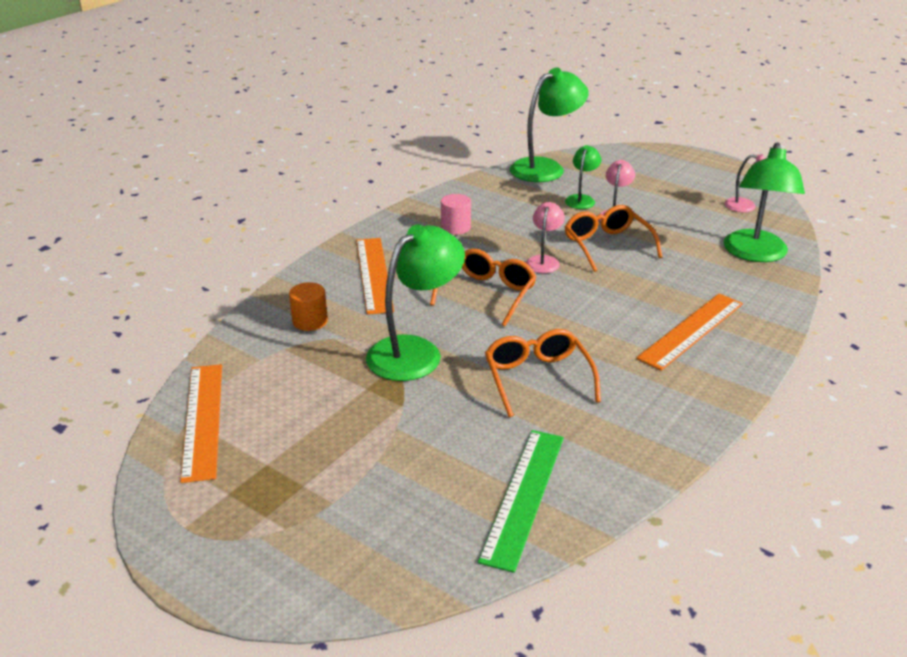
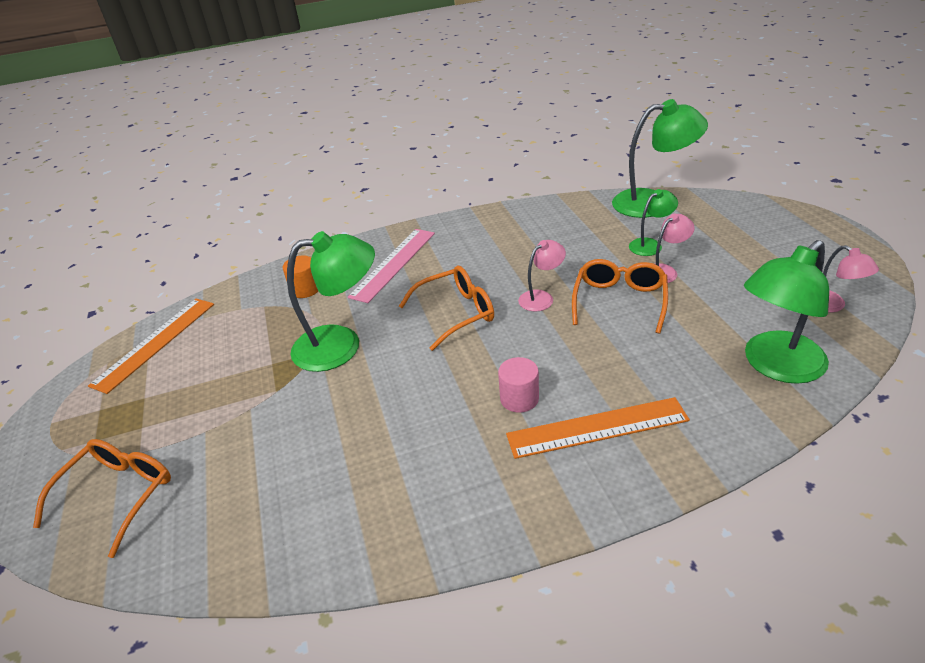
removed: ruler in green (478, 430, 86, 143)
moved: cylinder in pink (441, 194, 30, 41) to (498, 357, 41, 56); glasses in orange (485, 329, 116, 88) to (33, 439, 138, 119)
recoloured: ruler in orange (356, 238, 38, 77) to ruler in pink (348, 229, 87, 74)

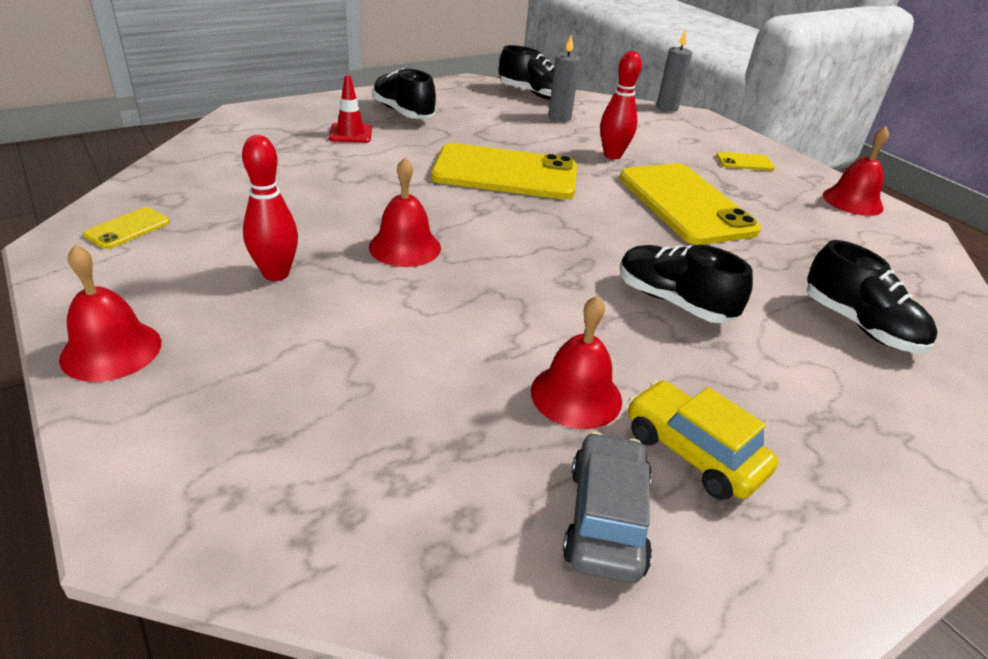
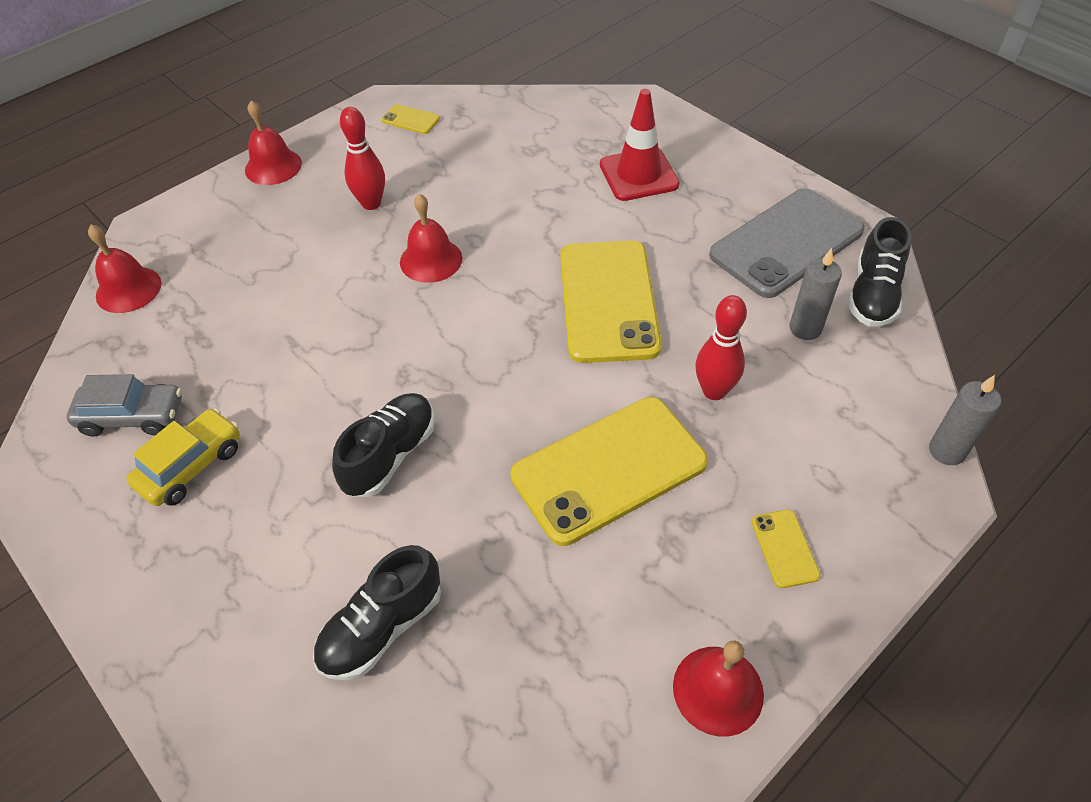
removed: shoe in black (372, 68, 64, 51)
added: phone in grey (709, 188, 156, 110)
moved: bell in red (531, 295, 91, 134) to (88, 224, 73, 89)
resized: traffic cone in red (329, 75, 43, 68) = (600, 89, 80, 112) x1.56

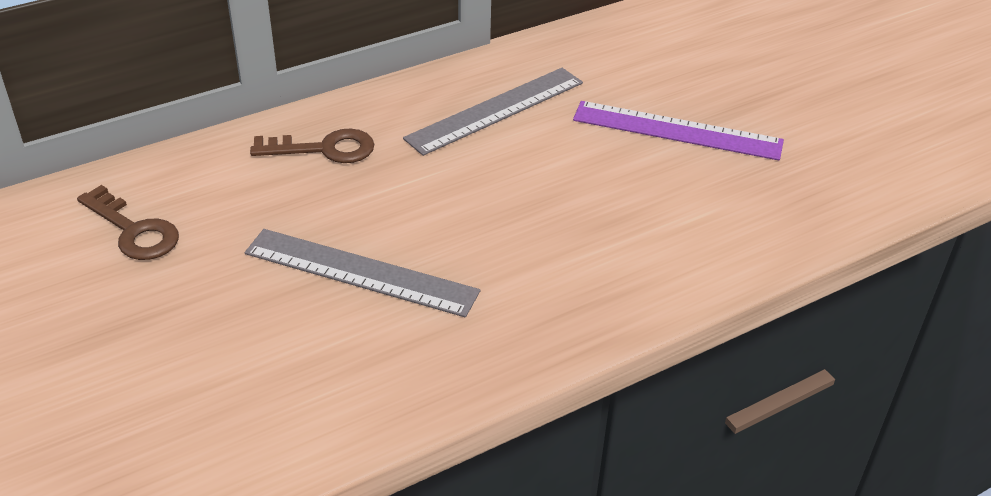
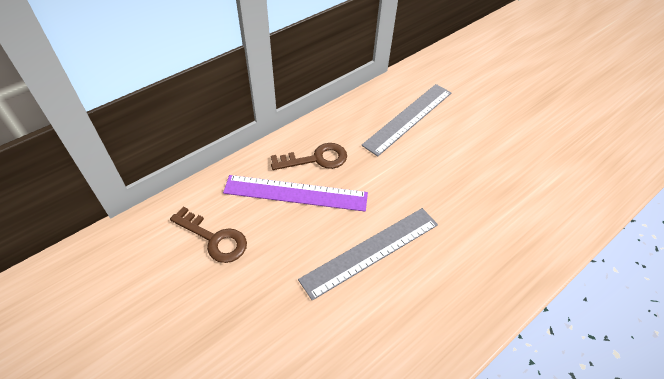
moved: ruler in purple (573, 101, 211, 59) to (223, 175, 145, 37)
turned: ruler in grey (245, 229, 235, 88) = (298, 208, 140, 93) 45 degrees counterclockwise

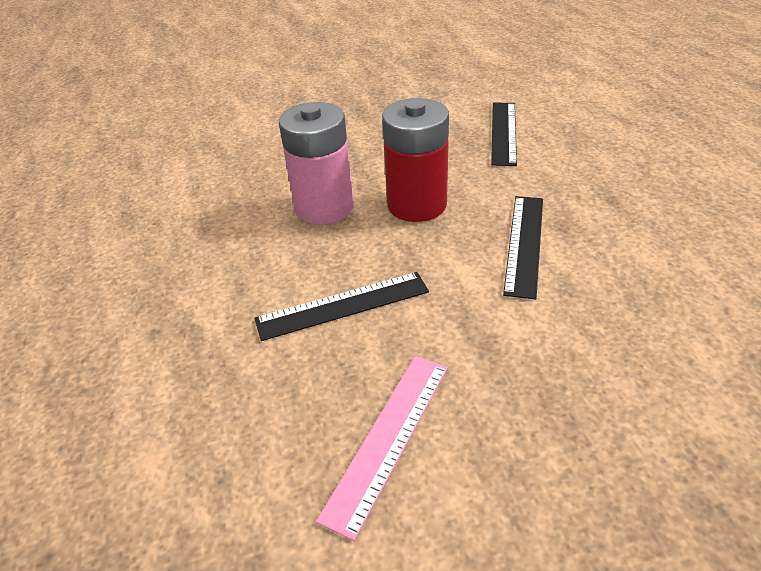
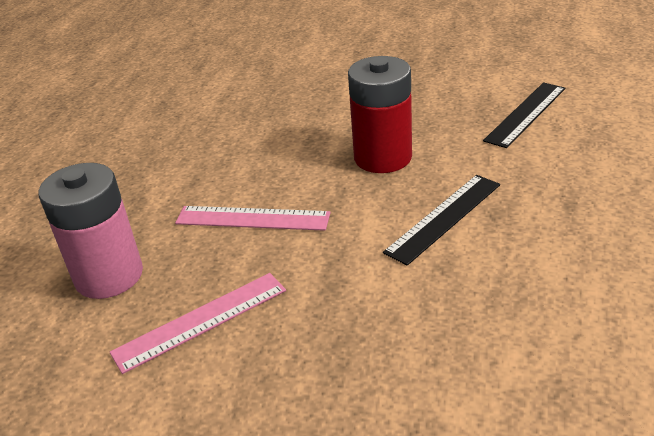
moved: battery in pink (279, 102, 75, 122) to (39, 163, 104, 136)
recoloured: ruler in black (254, 272, 175, 69) to ruler in pink (175, 206, 156, 25)

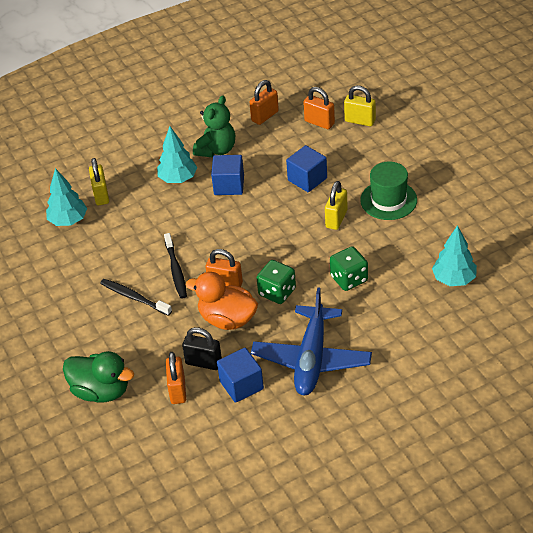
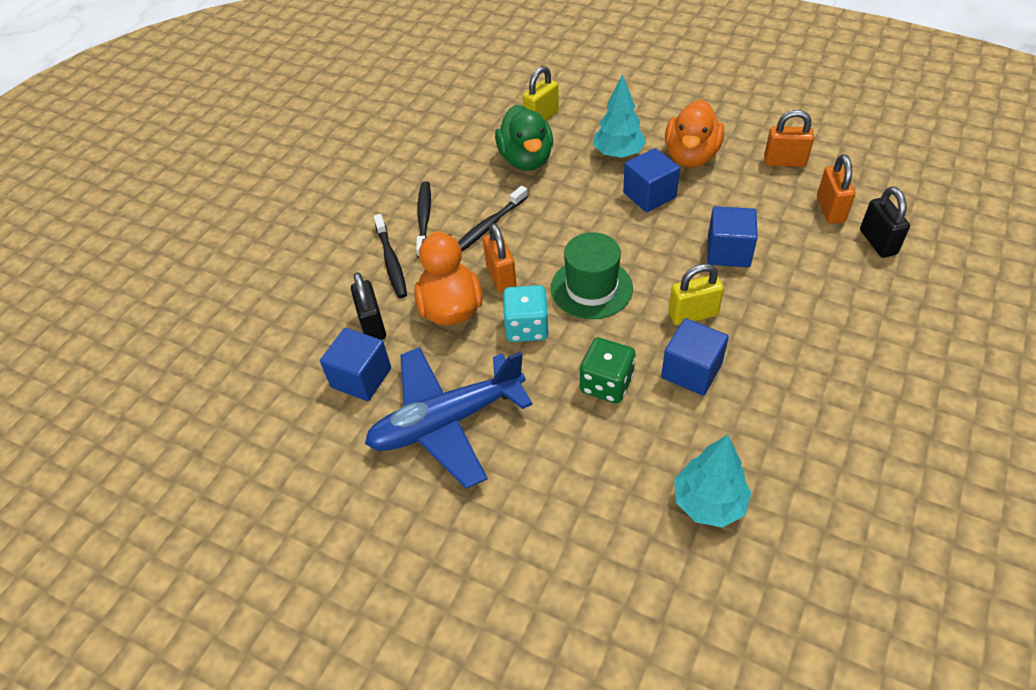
removed: tree in turquoise (46, 168, 41, 58); padlock in orange (166, 352, 20, 52)
added: toothbrush in black (374, 214, 33, 84); cube in blue (661, 318, 68, 78)
moved: hat in green (360, 162, 57, 58) to (551, 232, 82, 87); duck in green (63, 351, 71, 51) to (495, 105, 58, 66)
replaced: teddy bear in green (193, 95, 42, 62) to duck in orange (665, 100, 59, 67)
recoloured: padlock in yellow (344, 86, 32, 40) to padlock in black (860, 187, 50, 71); dice in green (257, 260, 39, 44) to dice in turquoise (503, 285, 46, 57)

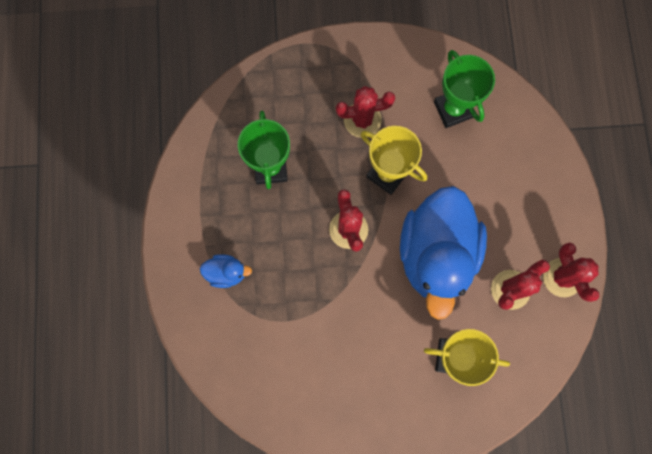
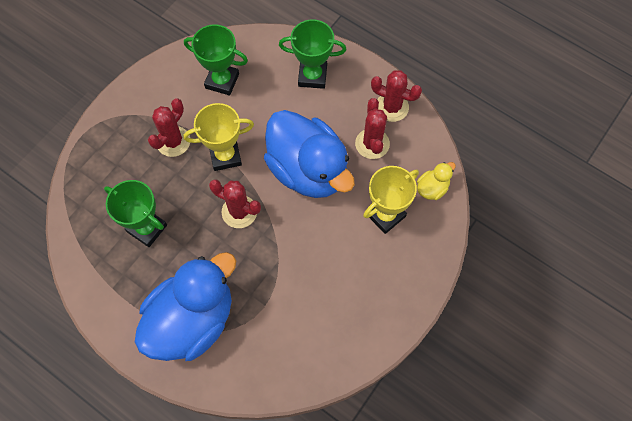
added: trophy in green (279, 19, 67, 70); duck in yellow (417, 162, 39, 38)
resized: duck in blue (200, 254, 52, 34) = (135, 252, 101, 109) x2.47

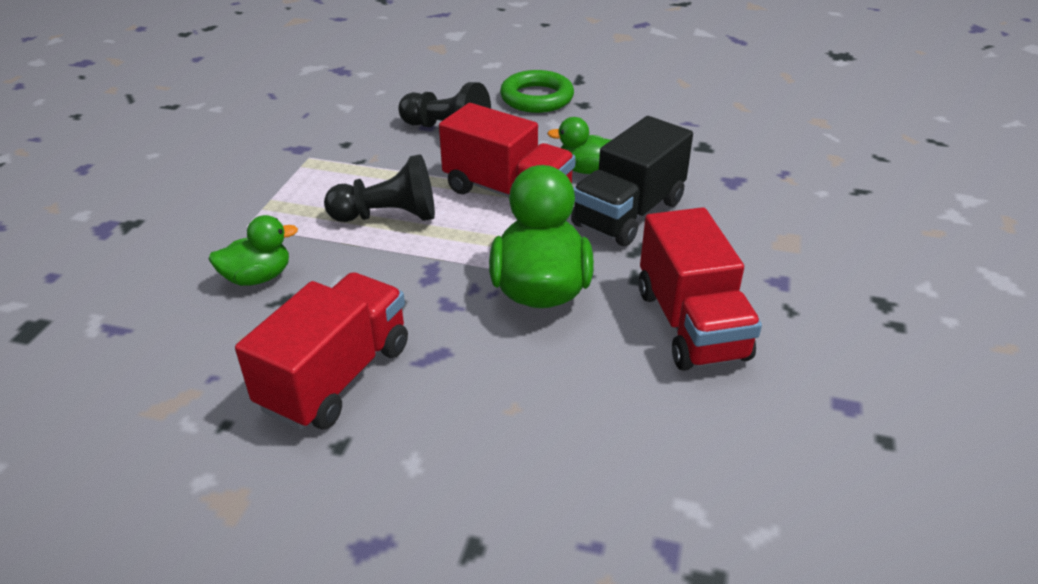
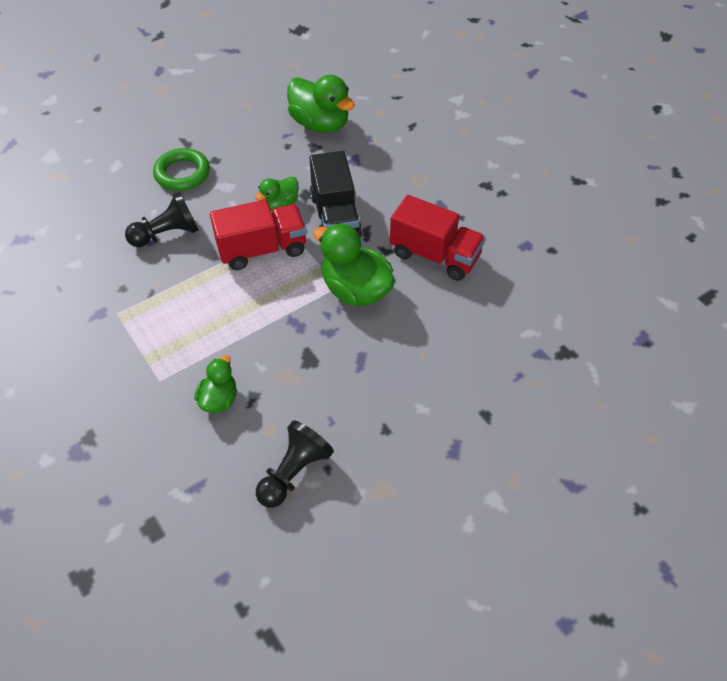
removed: truck in red (235, 272, 173, 158)
added: duck in green (287, 75, 68, 58)
moved: pawn in black (324, 154, 111, 68) to (256, 420, 78, 88)

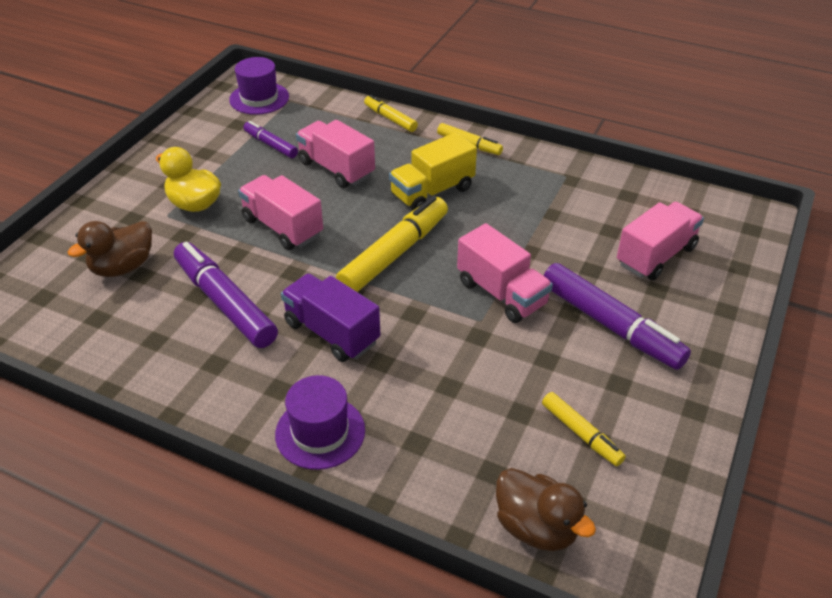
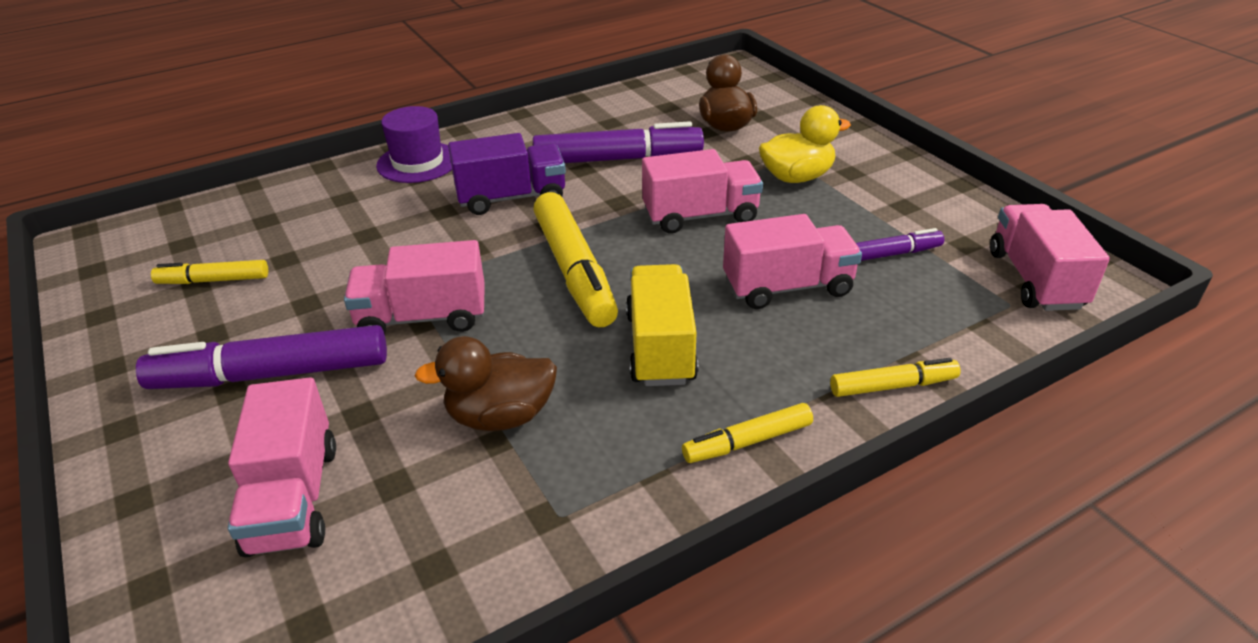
moved: duck in brown (496, 468, 100, 83) to (414, 336, 143, 95)
replaced: hat in purple (229, 57, 60, 58) to truck in pink (990, 204, 120, 107)

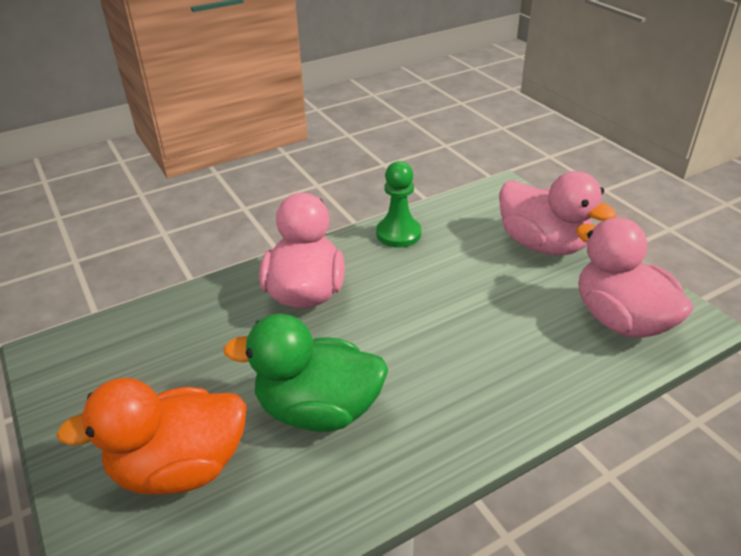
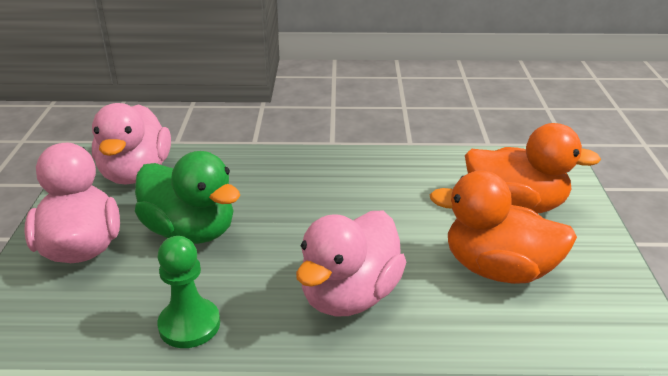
added: duck in orange (430, 171, 147, 113)
moved: duck in green (223, 314, 165, 118) to (135, 151, 105, 93)

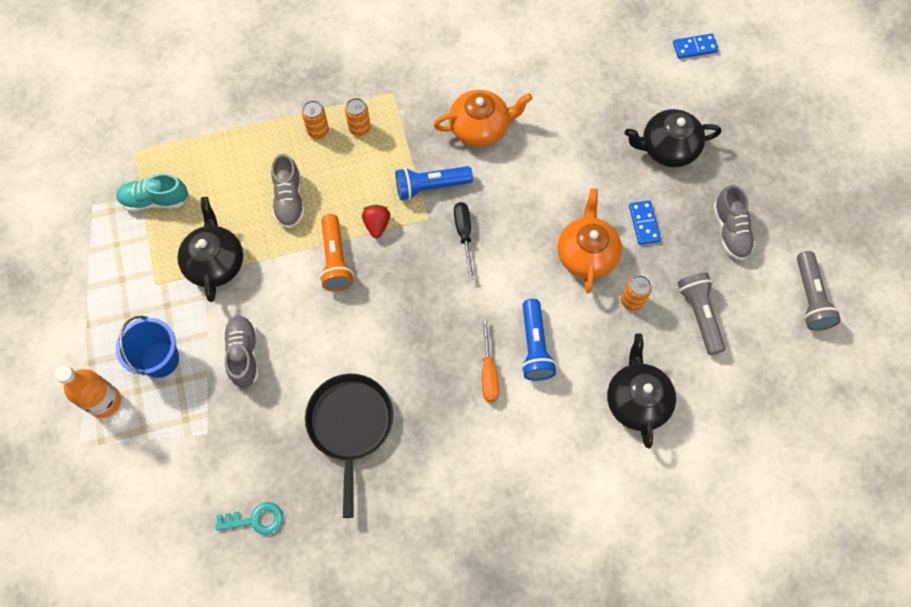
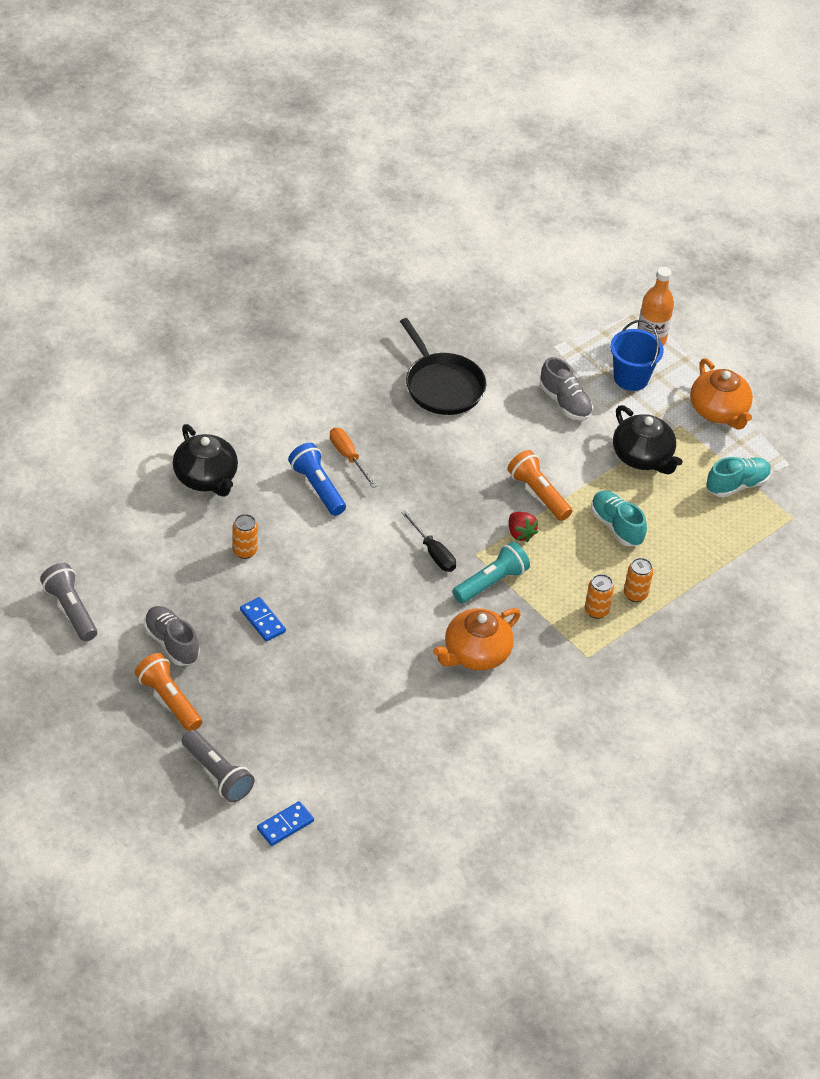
removed: teapot in black (625, 109, 96, 58); key in turquoise (215, 502, 68, 33)
added: flashlight in orange (135, 653, 67, 78)
moved: teapot in orange (557, 188, 65, 105) to (690, 358, 63, 72); flashlight in grey (678, 272, 47, 83) to (182, 730, 72, 73)
recoloured: shoe in grey (271, 154, 34, 75) to shoe in turquoise (591, 491, 56, 55); flashlight in blue (396, 166, 77, 34) to flashlight in turquoise (453, 542, 77, 62)

